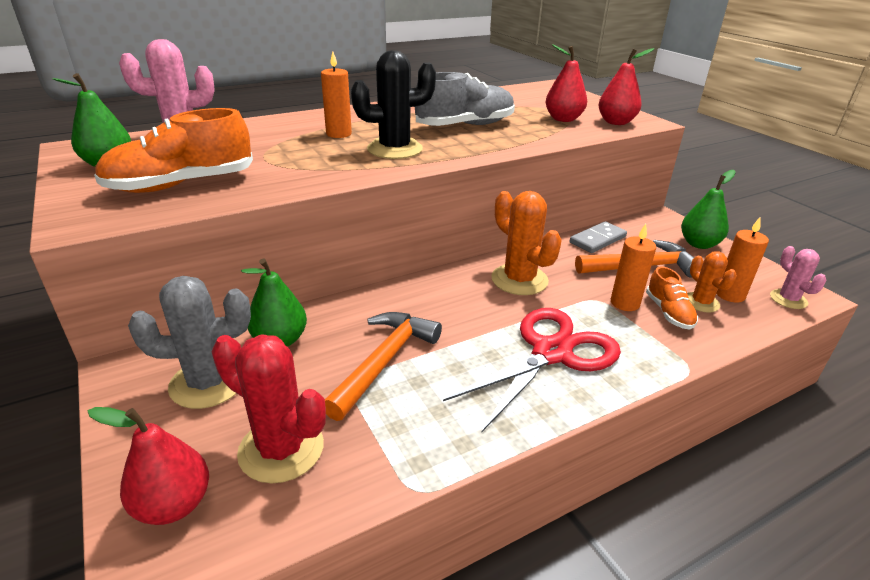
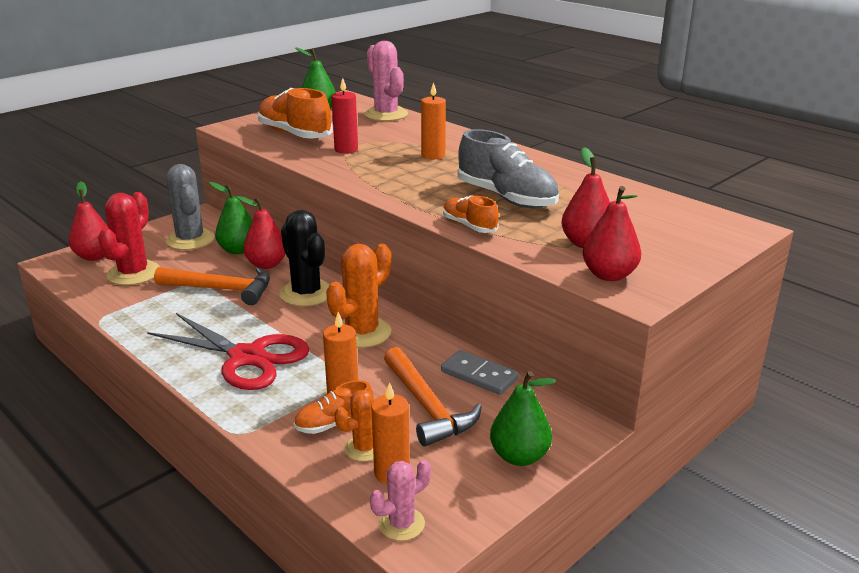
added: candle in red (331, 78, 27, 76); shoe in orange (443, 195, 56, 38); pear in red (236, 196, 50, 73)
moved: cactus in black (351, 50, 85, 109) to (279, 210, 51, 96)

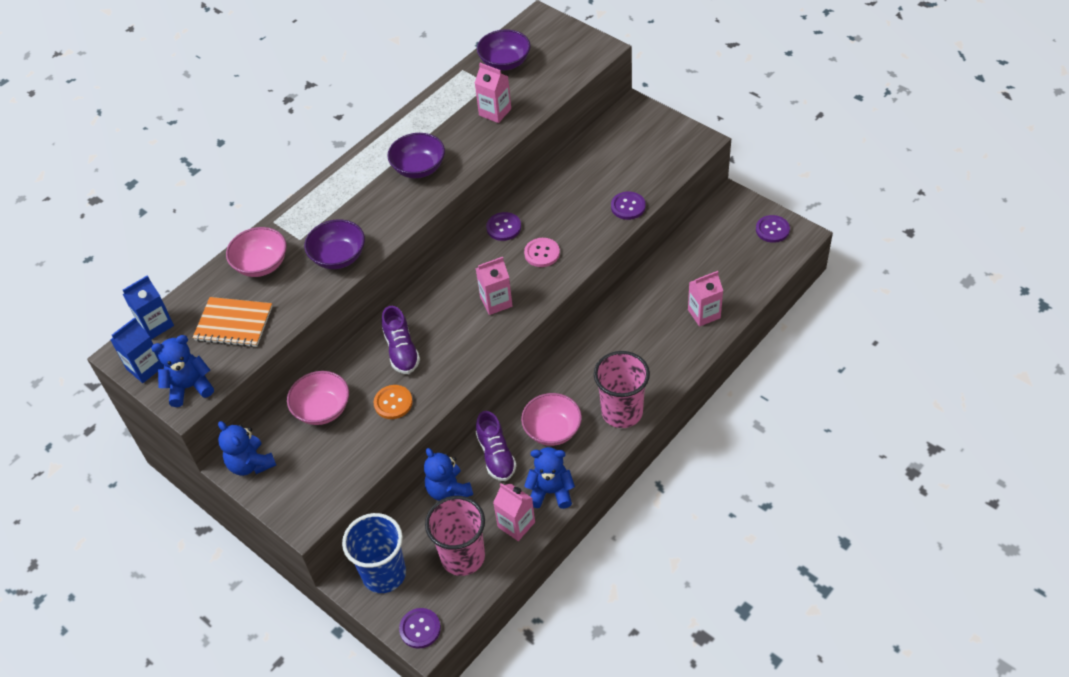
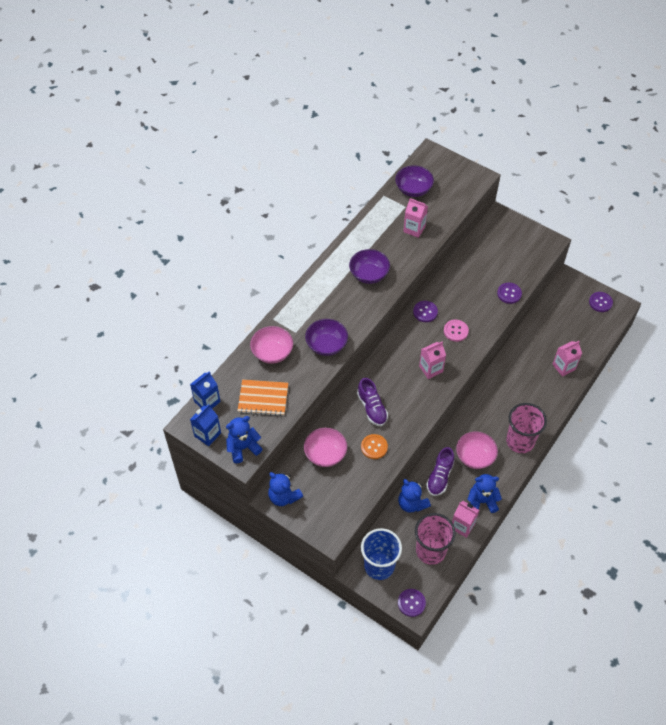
turned: shoe in purple (476, 411, 41, 70) = (426, 447, 29, 49) 45 degrees clockwise

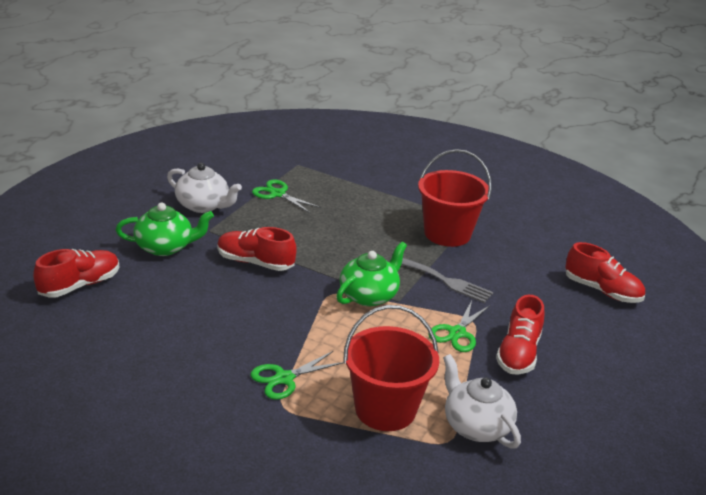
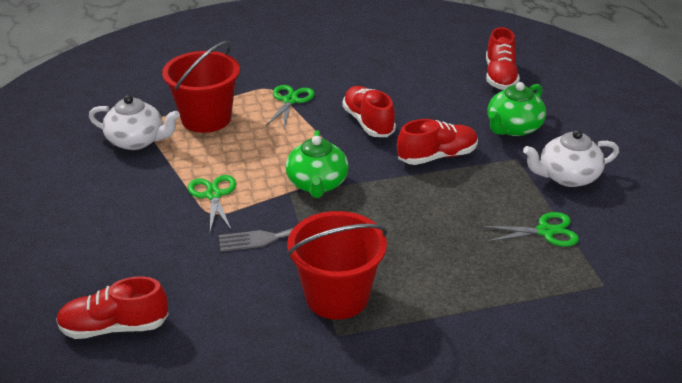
moved: shoe in red (496, 295, 48, 80) to (342, 86, 54, 51)

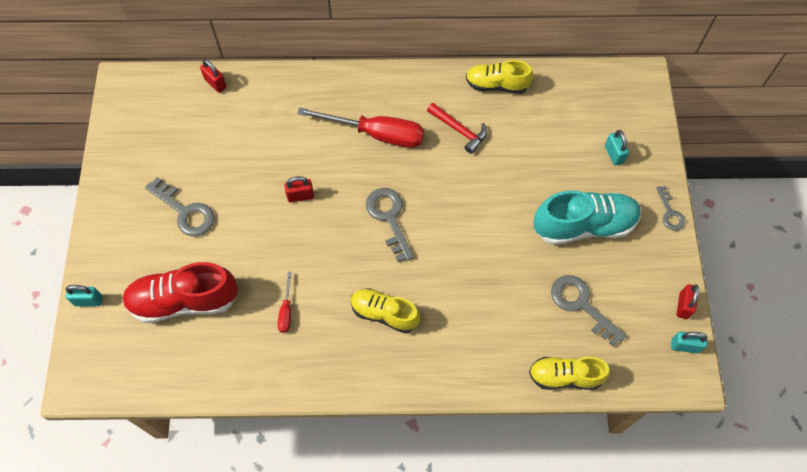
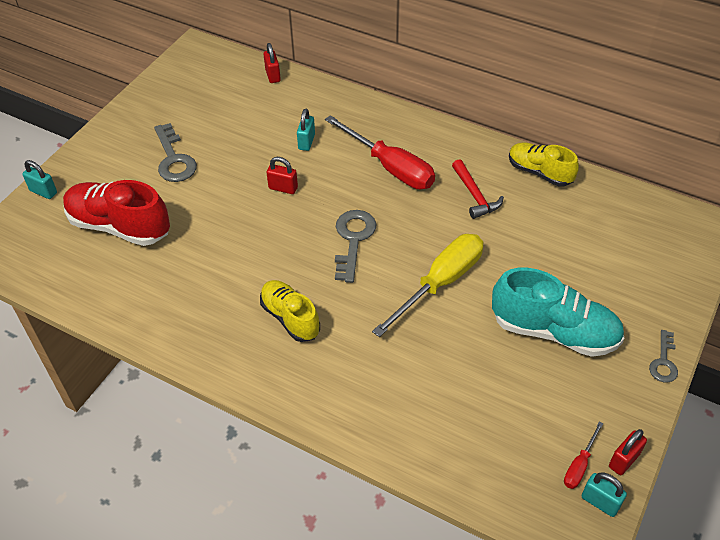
removed: key in grey (551, 275, 76, 72); shoe in yellow (529, 357, 81, 33)
added: screwdriver in yellow (372, 234, 111, 103)
moved: padlock in turquoise (605, 130, 24, 36) to (297, 108, 18, 43); screwdriver in red (278, 272, 14, 61) to (564, 422, 39, 67)

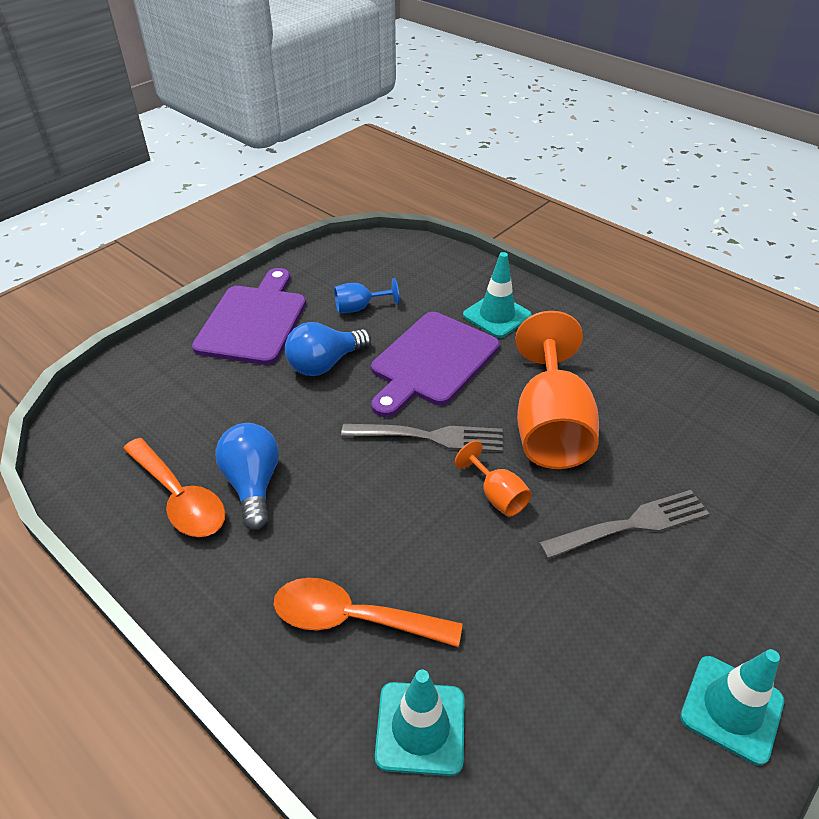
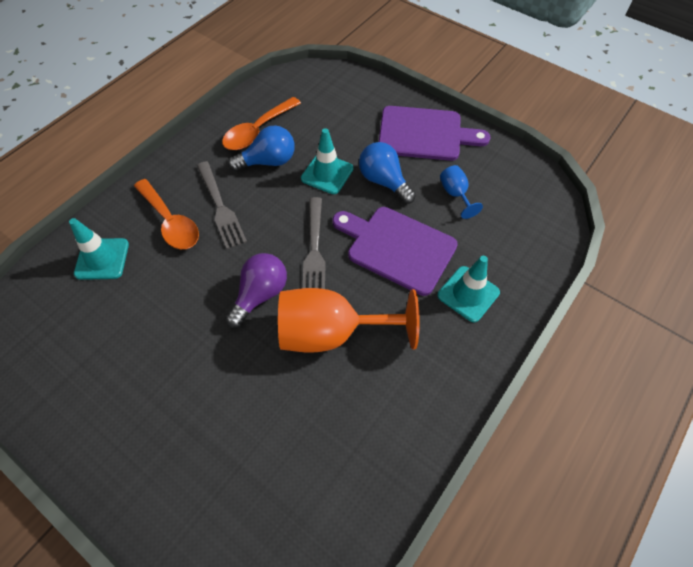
moved: fork in grey (539, 490, 171, 69) to (197, 161, 50, 88); traffic cone in turquoise (680, 649, 104, 116) to (301, 128, 52, 66)
replaced: goblet in orange (455, 441, 77, 76) to light bulb in purple (225, 253, 62, 75)
turned: spoon in orange (274, 578, 188, 69) = (134, 179, 65, 70) 135 degrees clockwise

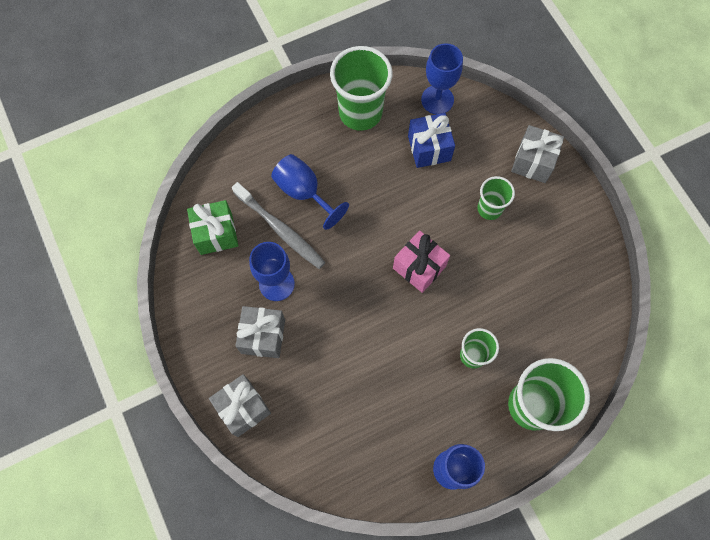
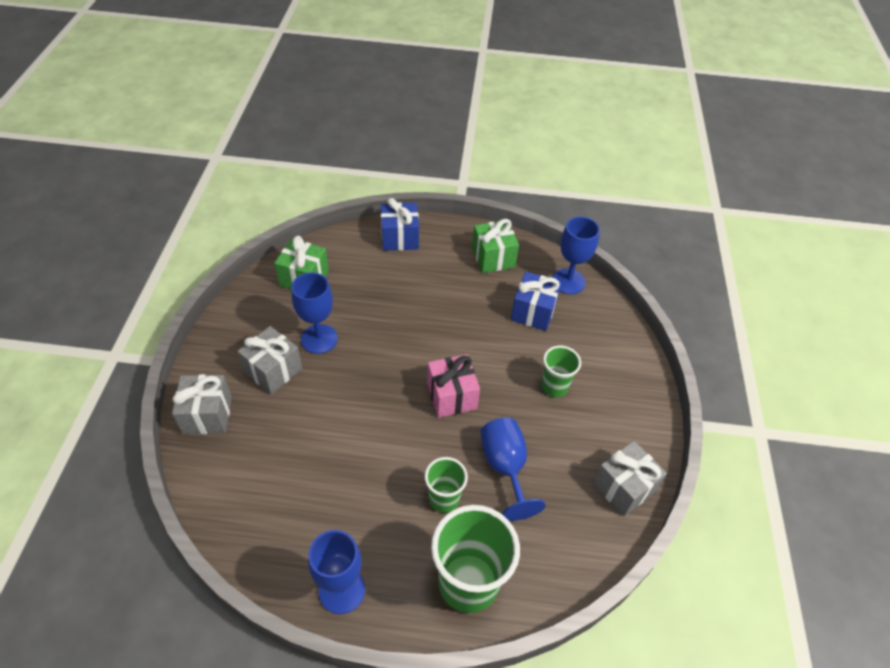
removed: toothbrush in grey (232, 182, 94, 87)
added: gift in blue (381, 198, 38, 53)
moved: gift in grey (511, 125, 53, 58) to (593, 441, 74, 75); goblet in blue (271, 154, 78, 76) to (480, 418, 65, 103)
replaced: cup in green (330, 46, 63, 85) to gift in green (472, 219, 47, 54)

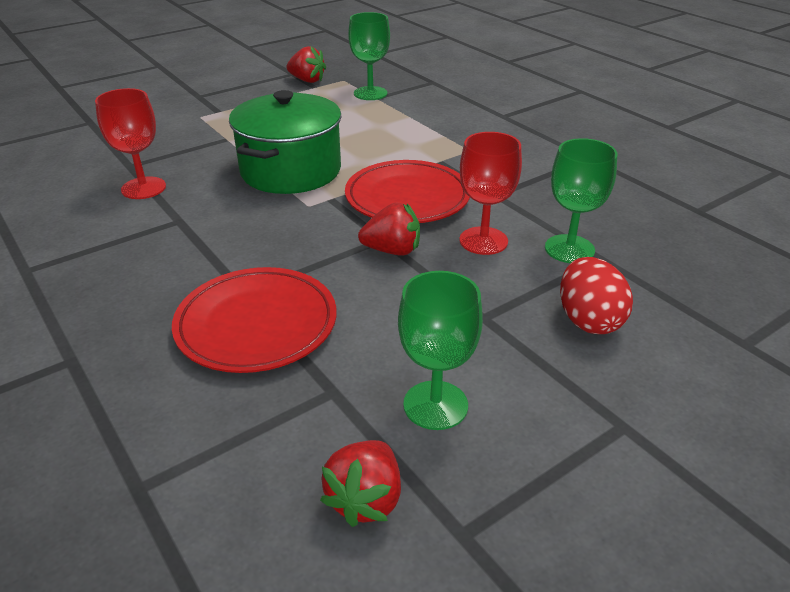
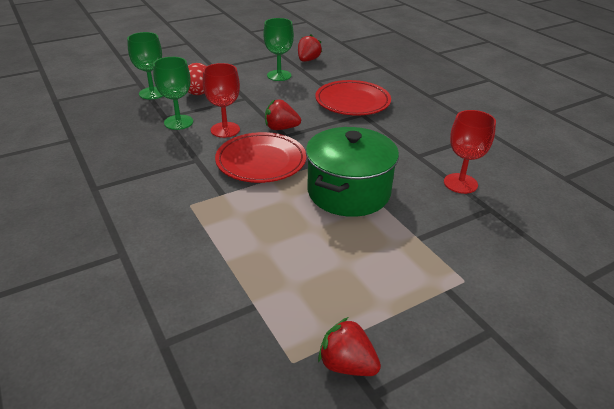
moved: goblet in green (348, 12, 42, 88) to (127, 32, 36, 67)

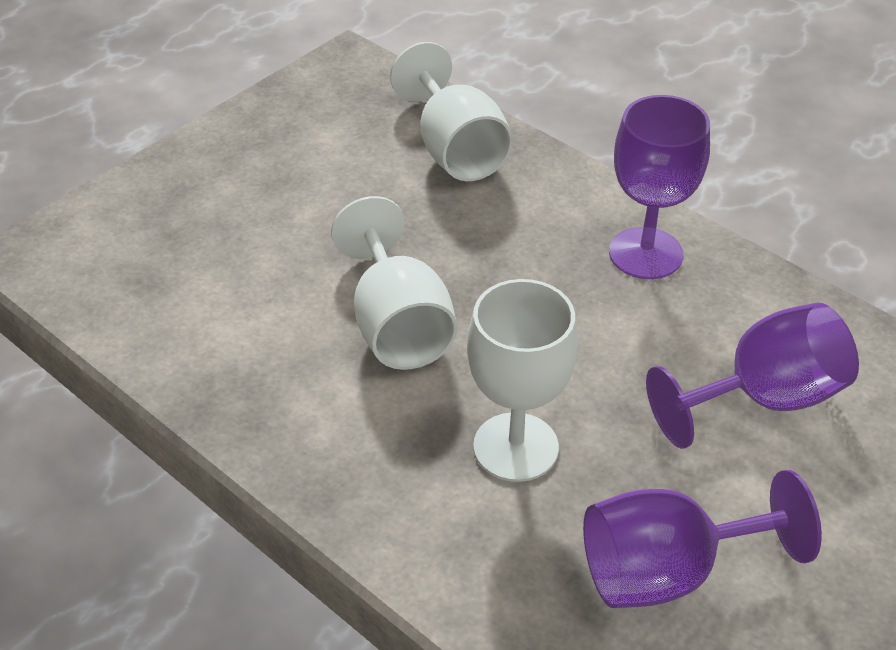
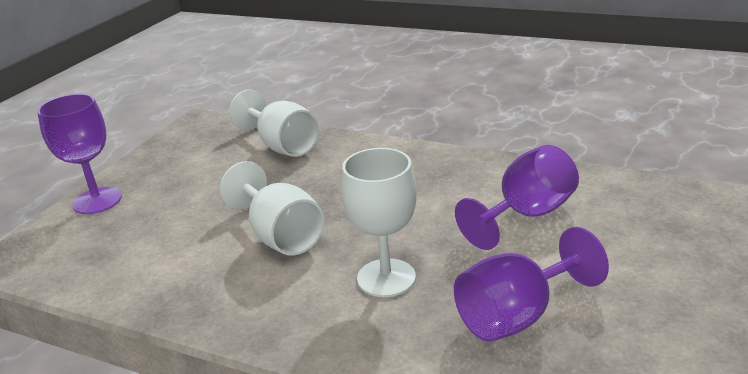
moved: goblet in purple (609, 95, 101, 184) to (37, 94, 85, 120)

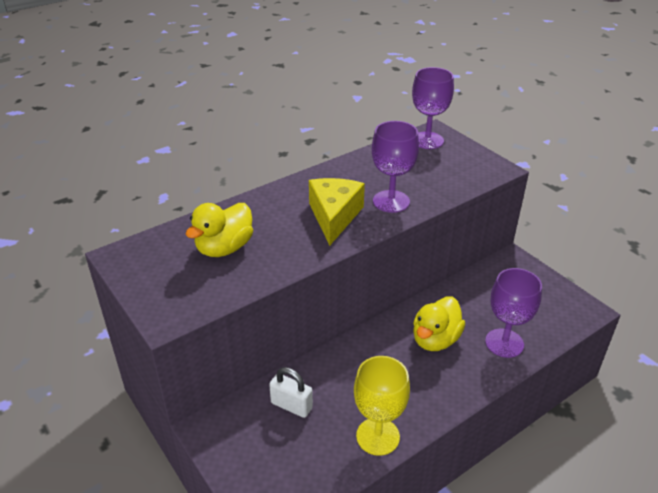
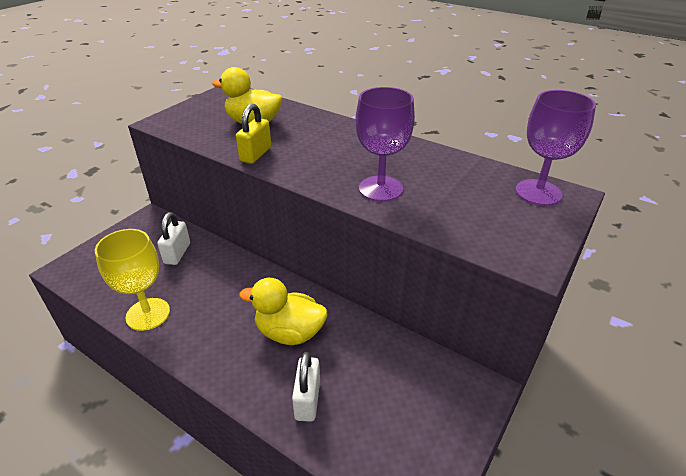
removed: cheese in yellow (309, 178, 56, 68)
added: padlock in yellow (236, 104, 35, 60)
replaced: goblet in purple (485, 268, 57, 90) to padlock in white (292, 352, 28, 70)

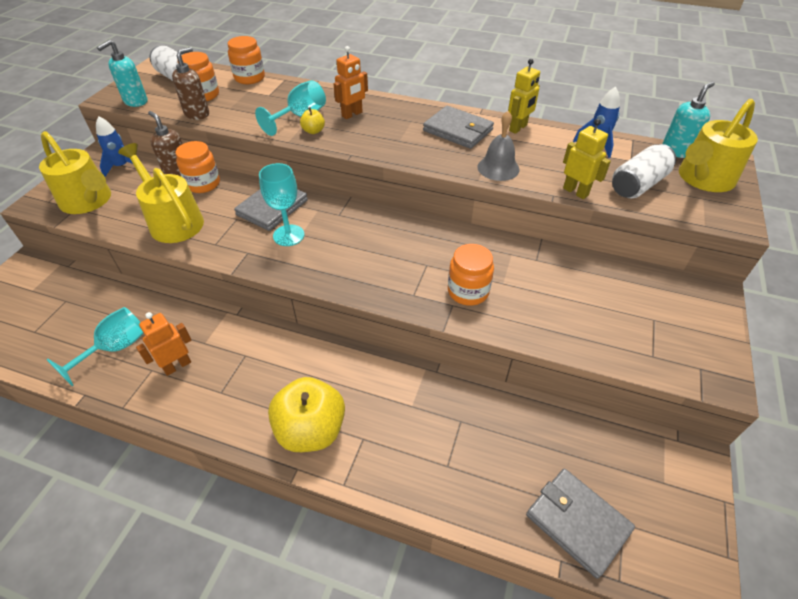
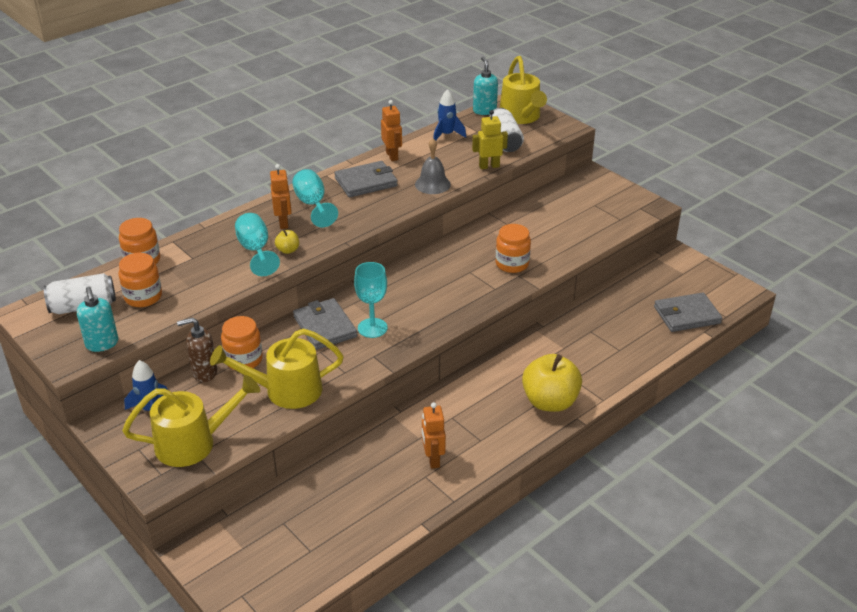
removed: soap dispenser in brown (172, 47, 37, 73)
moved: goblet in turquoise (46, 307, 98, 79) to (292, 169, 46, 58)
recoloured: robot in yellow (508, 59, 32, 75) to robot in orange (381, 100, 21, 61)

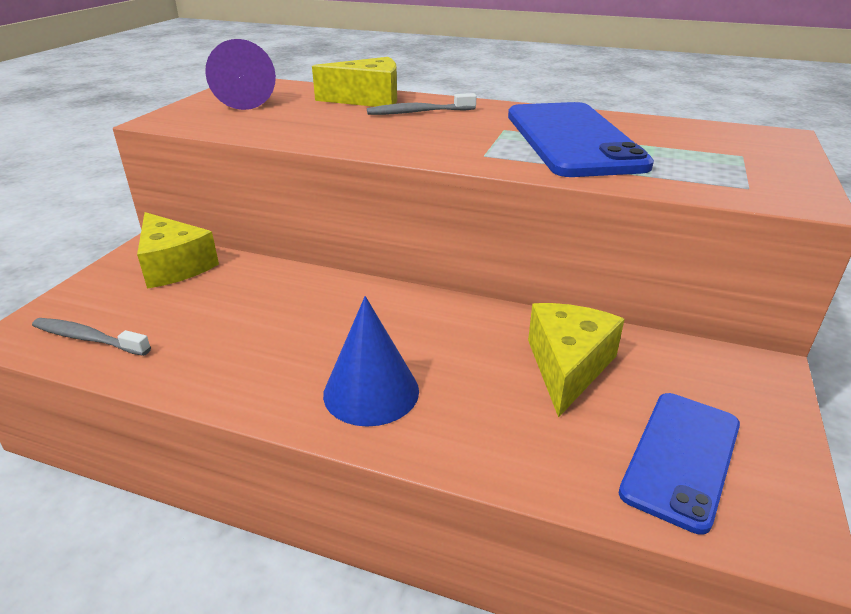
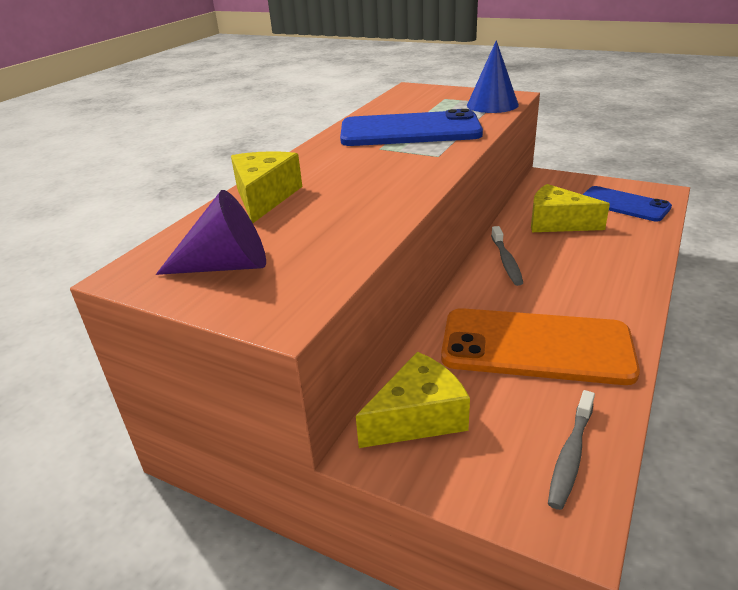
added: phone in orange (441, 308, 199, 77)
moved: toothbrush in grey (367, 93, 109, 22) to (491, 226, 32, 60); cone in blue (323, 296, 96, 131) to (467, 40, 52, 73)

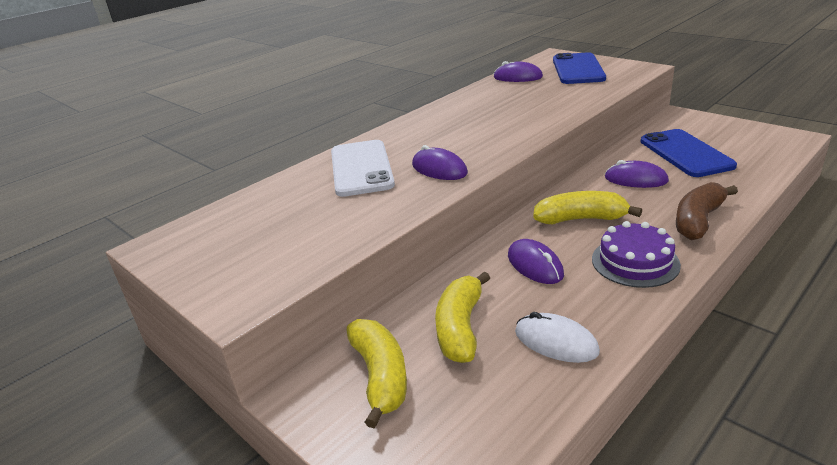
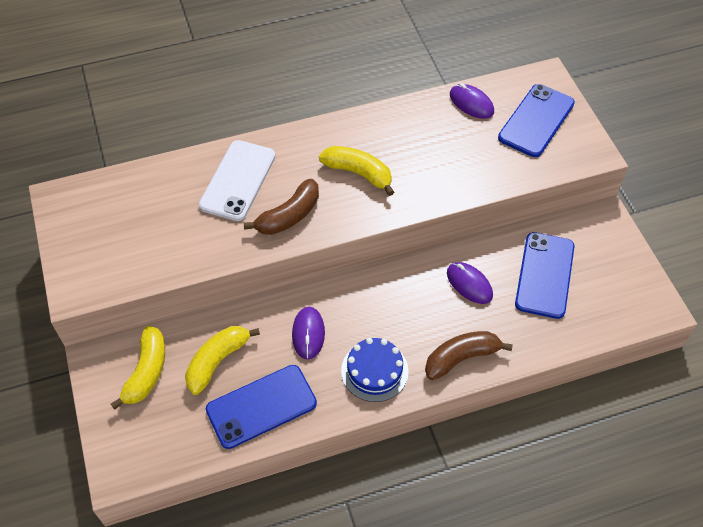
moved: banana in yellow (533, 191, 109, 33) to (319, 146, 75, 50)
replaced: mouse in purple (412, 145, 56, 35) to banana in brown (244, 179, 75, 56); mouse in white (515, 312, 85, 51) to phone in blue (206, 365, 111, 84)
recoloured: cake in purple (592, 221, 89, 67) to cake in blue (341, 338, 68, 64)

